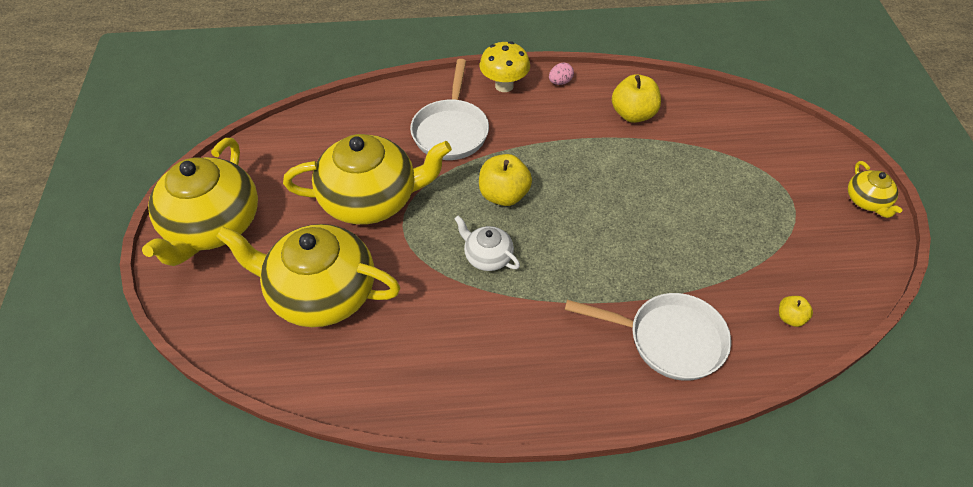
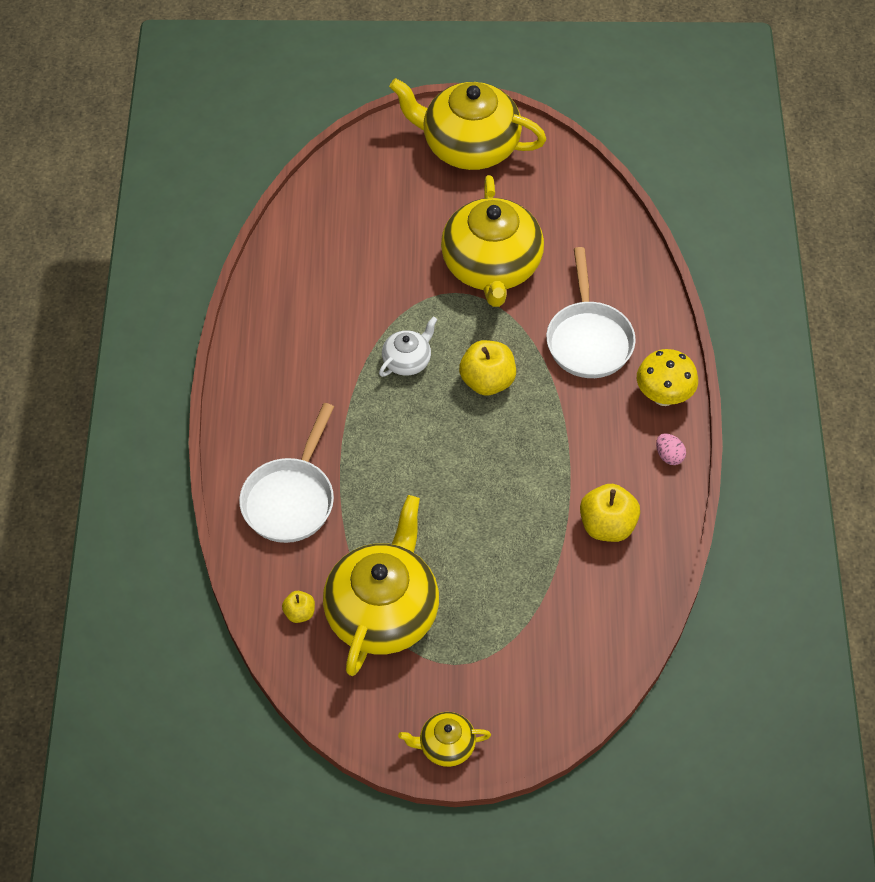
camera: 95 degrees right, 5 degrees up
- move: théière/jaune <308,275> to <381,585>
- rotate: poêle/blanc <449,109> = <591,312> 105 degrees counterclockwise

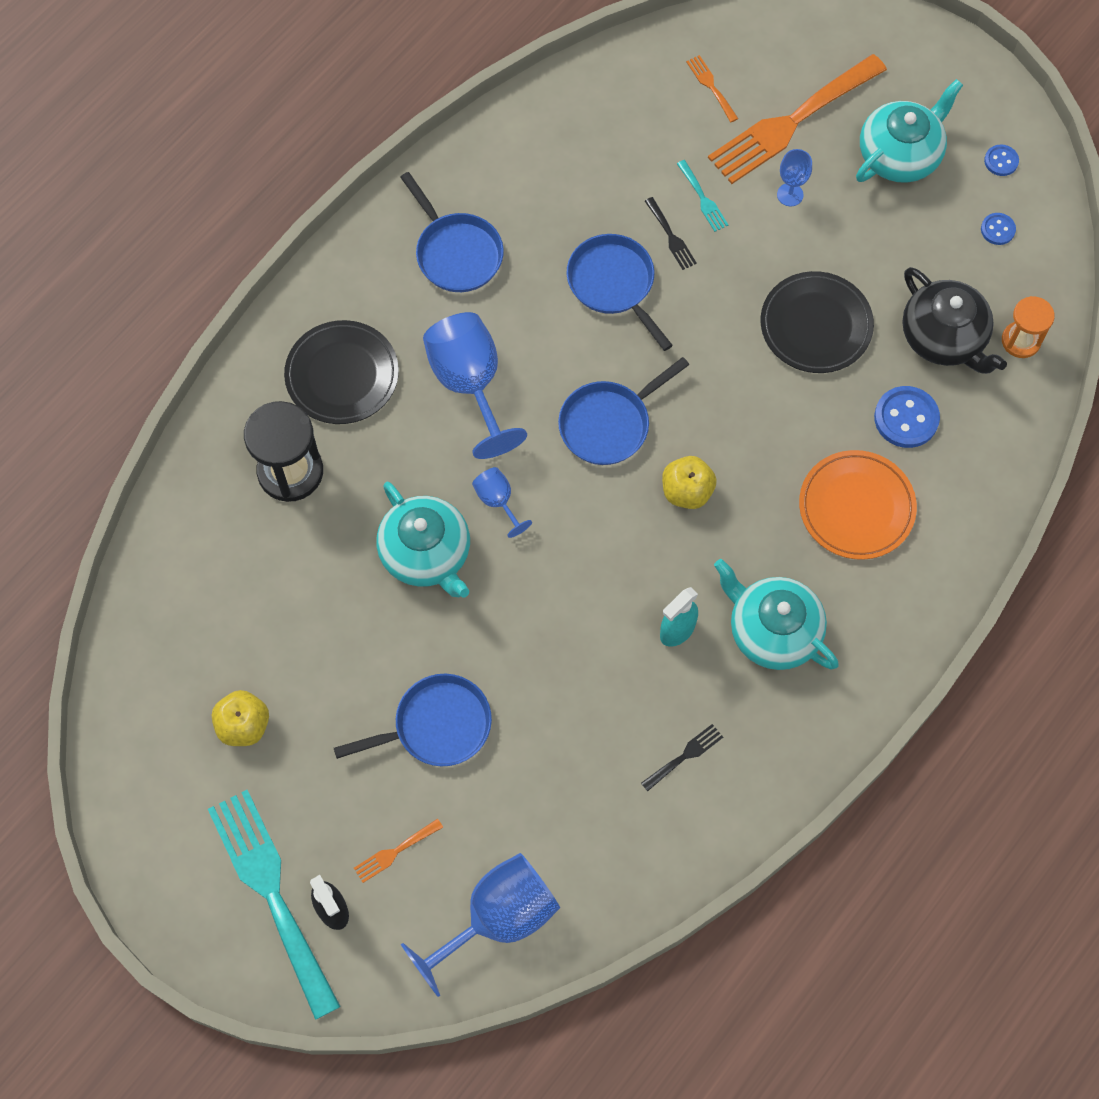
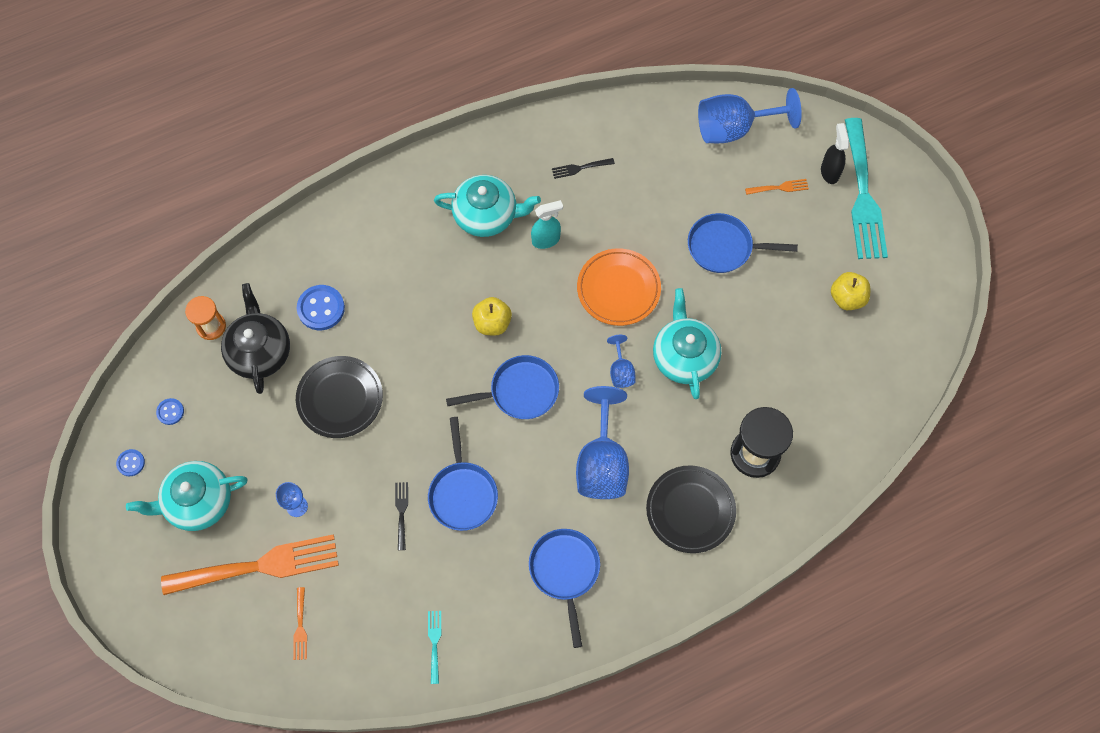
camera: 155 degrees left, 0 degrees up
- move: fourchette/turquoise <702,196> to <434,647>
- rotate: théière/turquoise <776,614> = <487,206> 60 degrees counterclockwise
- move: assiette/orange <858,505> to <619,287>

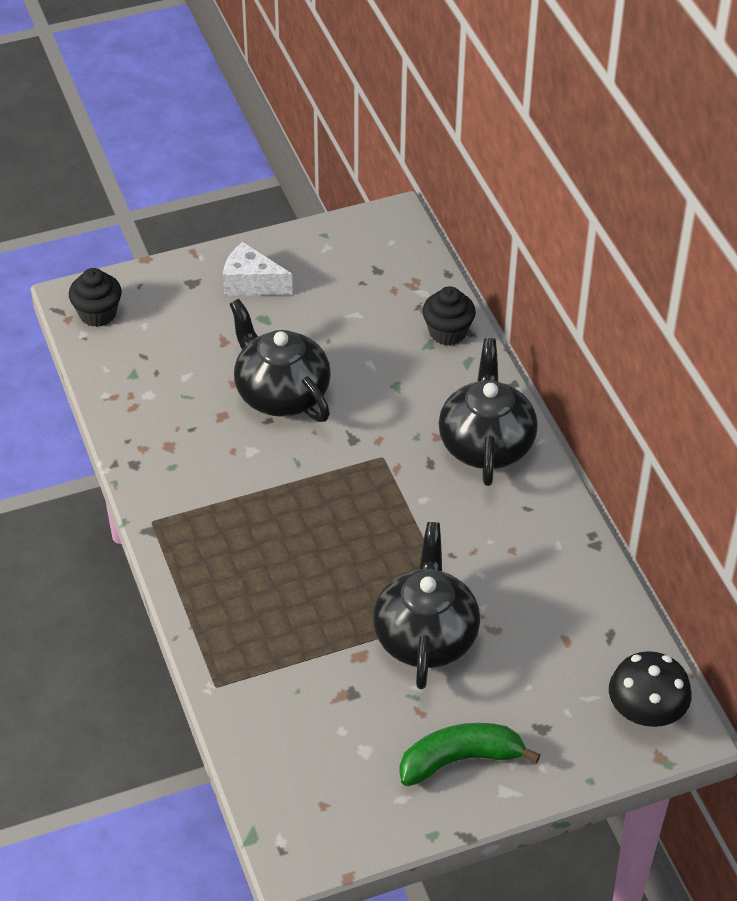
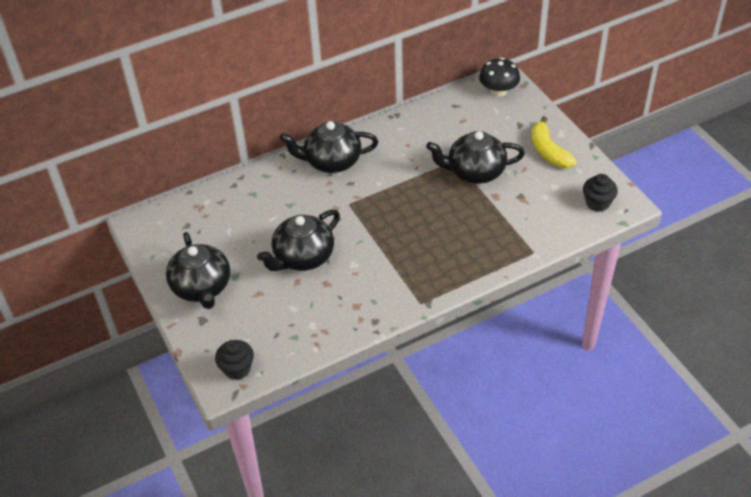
camera: 95 degrees left, 0 degrees up
- replace: fromage/blanc <258,269> to théière/noir <198,270>
- recolor: banane/vert <470,754> to banane/jaune <554,142>
- move: muffin/noir <449,316> to <600,193>

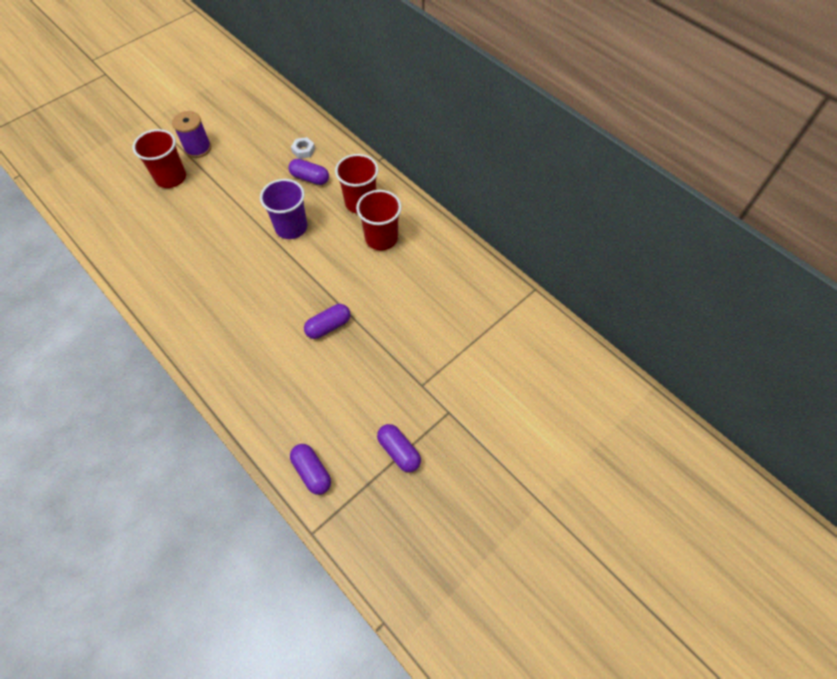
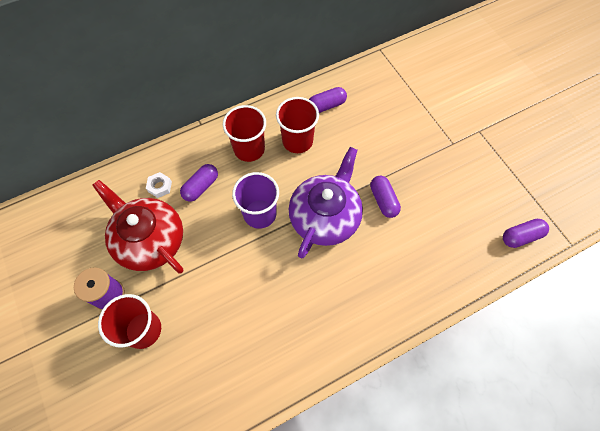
camera: 75 degrees left, 5 degrees up
- insert: théière/rouge <138,227>
- insert: théière/violet <326,202>
- move: gélule/violet <399,448> to <328,100>

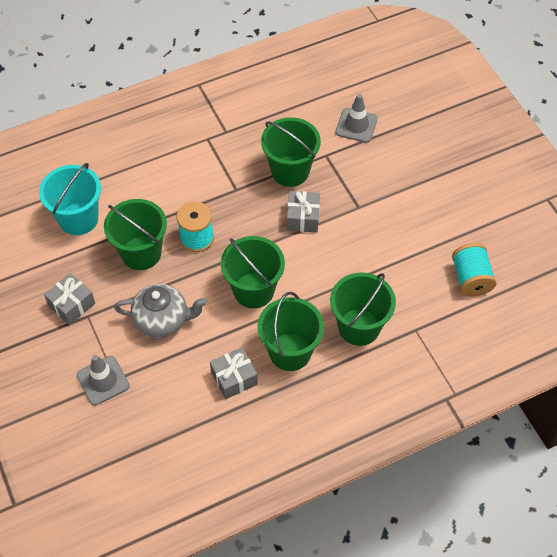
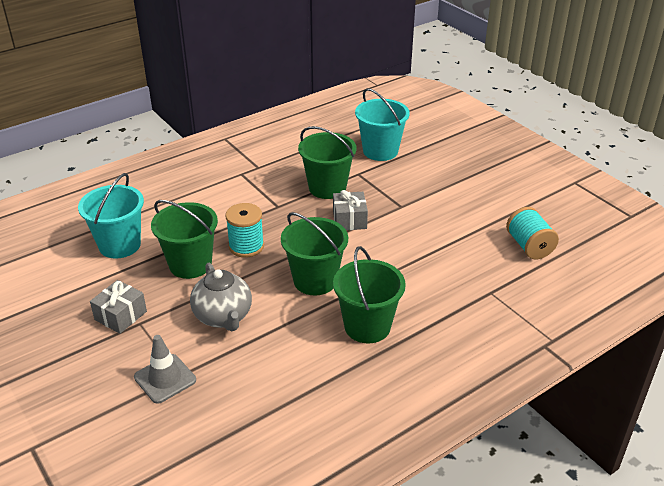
camera: 10 degrees left, 20 degrees down
- rotate: théière/gris <160,311> = <221,297> 75 degrees clockwise
- replace: cône de chantier/gris <356,118> to seau/turquoise <382,124>
- delete: cadeau/gris <234,373>
- delete: seau/vert <363,309>

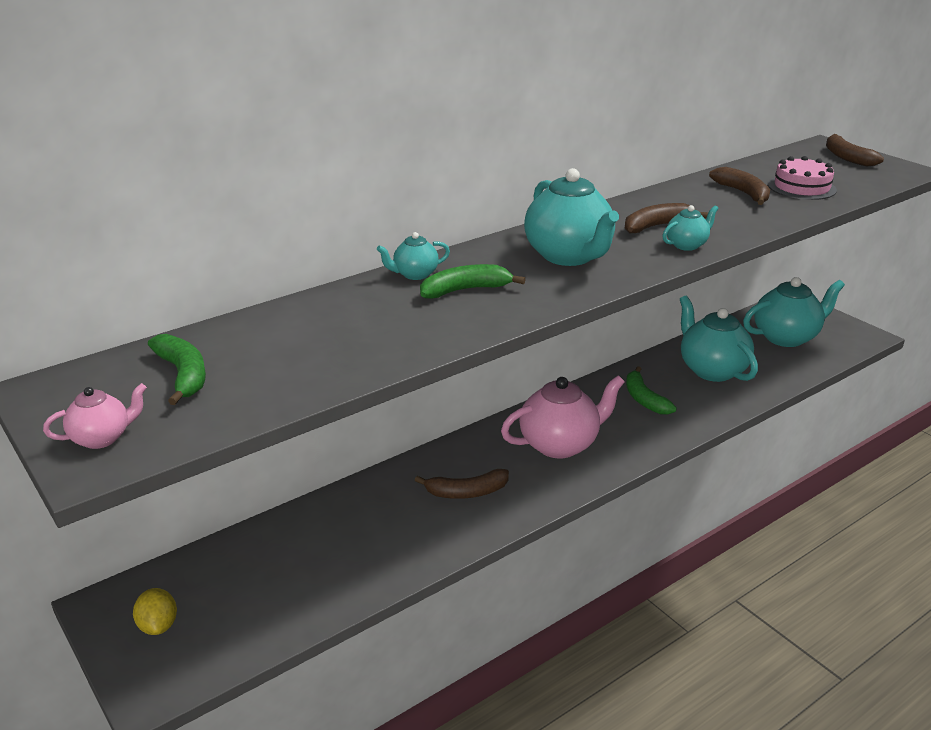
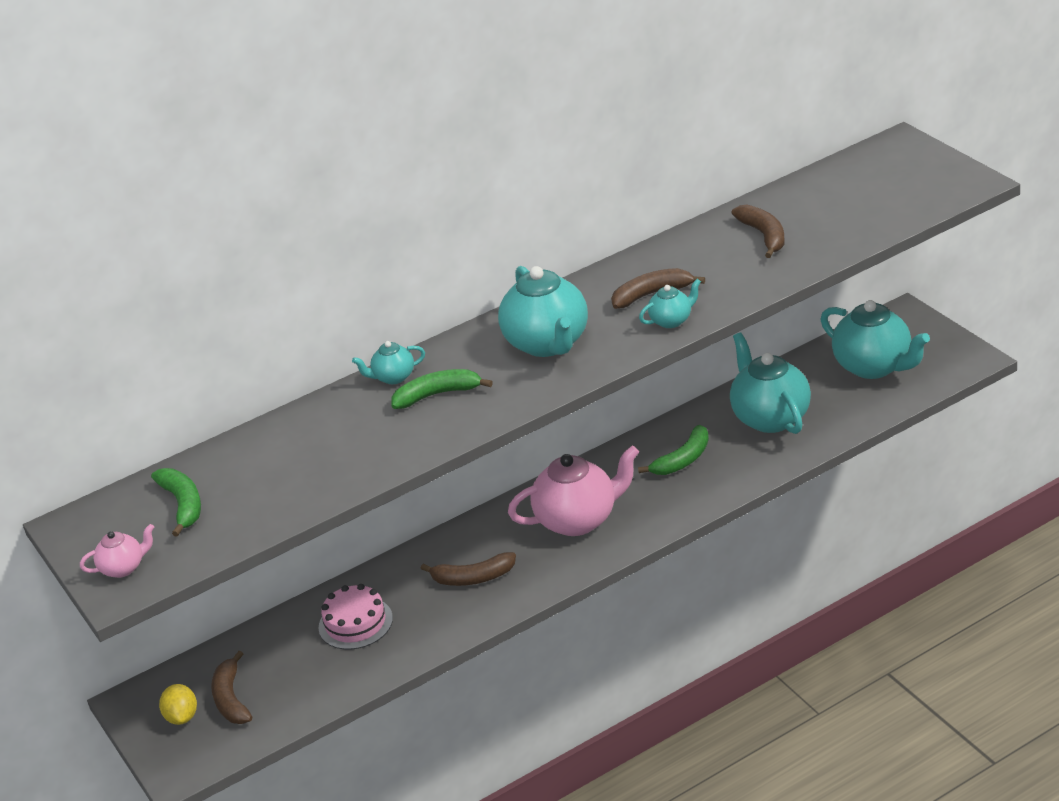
camera: 10 degrees right, 5 degrees up
- move: banane/marron <855,150> to <231,687>
- move: gâteau/rose <802,178> to <355,617>
- rotate: banane/vert <651,390> = <673,450> 120 degrees counterclockwise
- rotate: théière/turquoise <794,312> = <875,339> 60 degrees clockwise

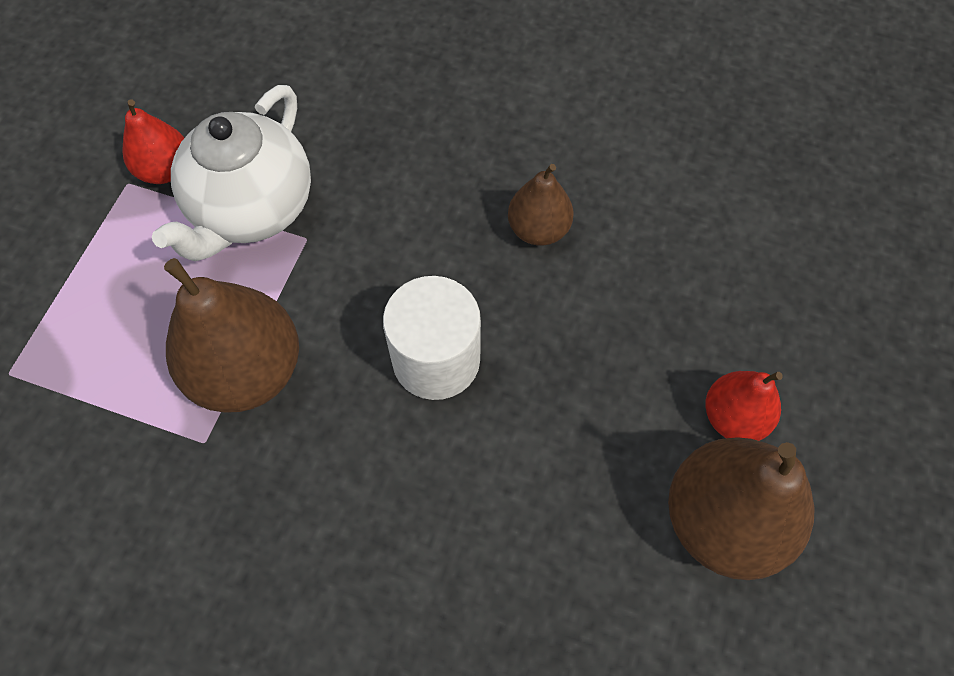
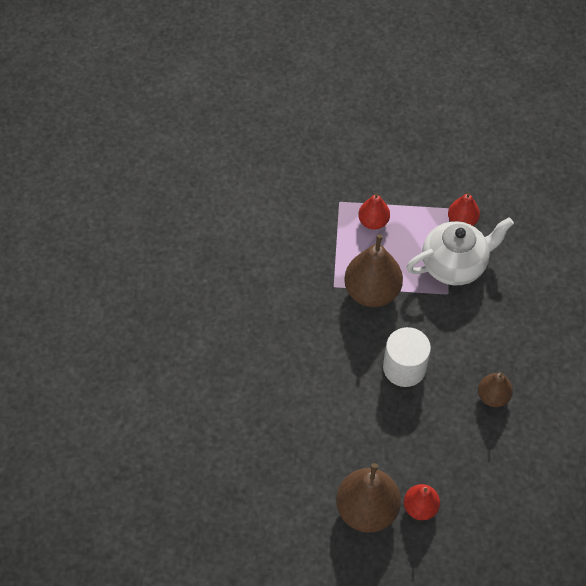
camera: 75 degrees right, 5 degrees down
- insert: poire/rouge <374,211>
- rotate: théière/blanc <231,173> = <460,251> 150 degrees clockwise

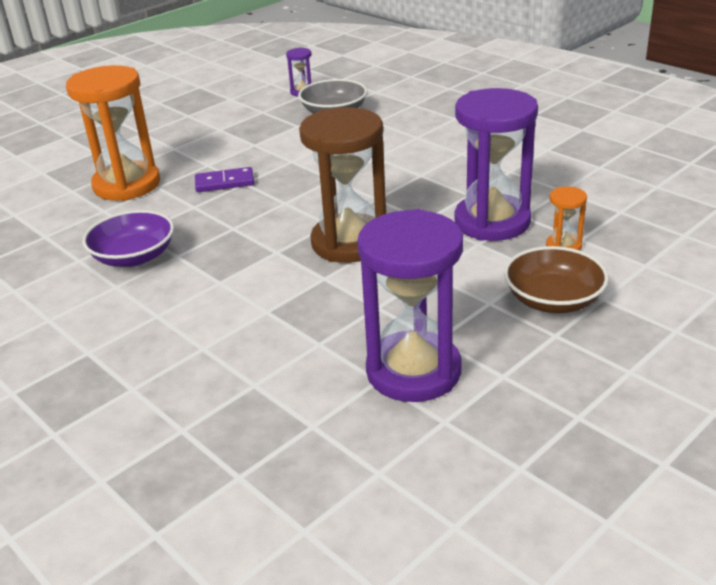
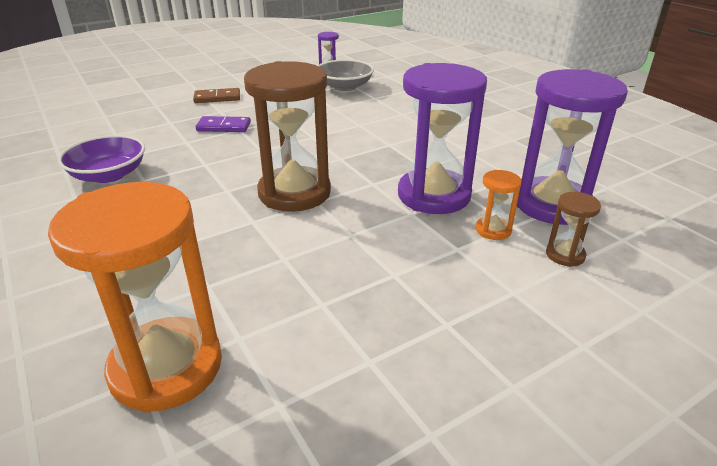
camera: 10 degrees right, 0 degrees up
- move: sablier/orange <113,133> to <135,297>
- insert: domino/marron <216,95>
- move: sablier/violet <410,305> to <572,147>
- insert: sablier/marron <573,229>
- delete: bol/marron <556,279>

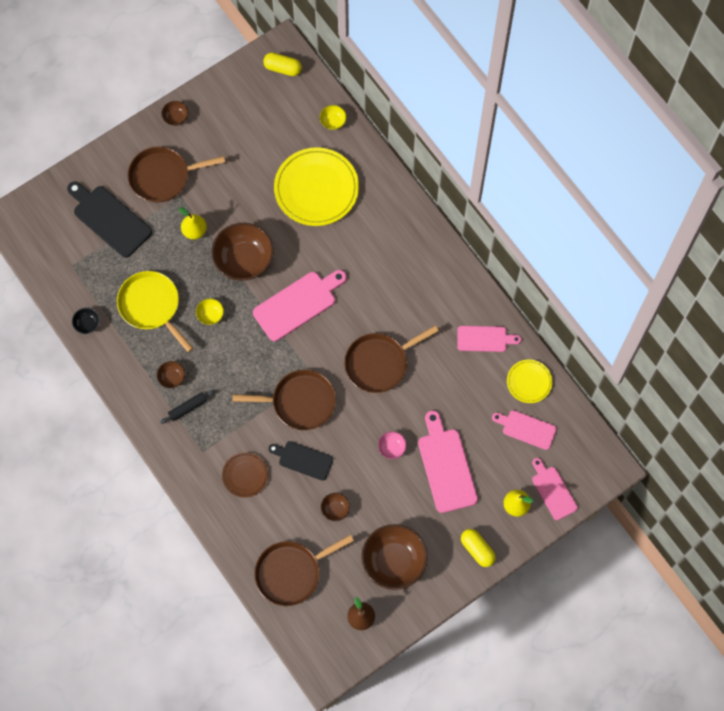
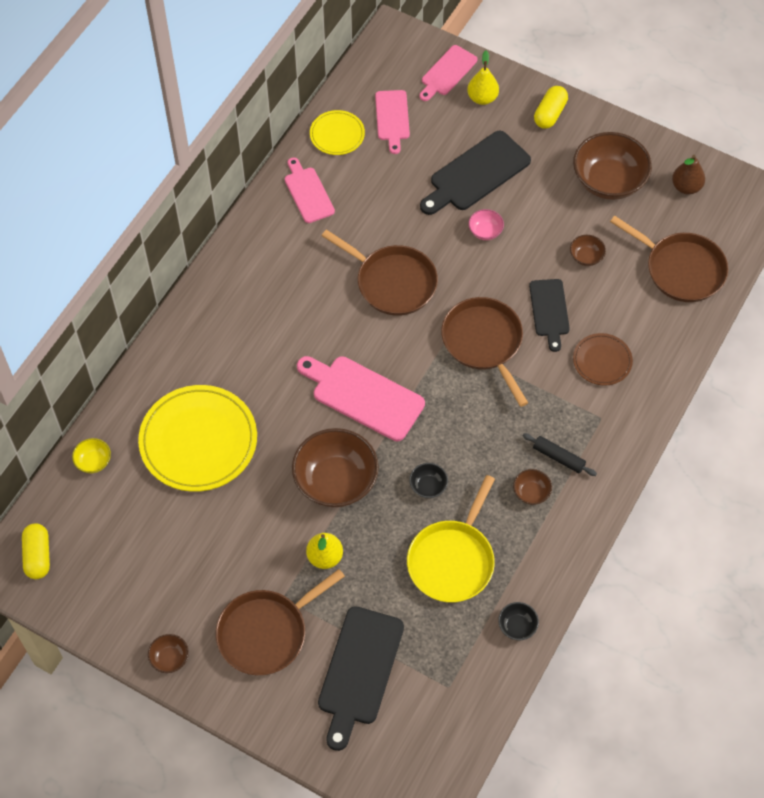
camera: 115 degrees left, 10 degrees down
- rotate: poêle/marron <176,175> = <280,622> 90 degrees clockwise
- recolor: bol/jaune <210,311> to bol/noir <428,480>
- recolor: planche à découper/rose <448,461> to planche à découper/noir <475,173>

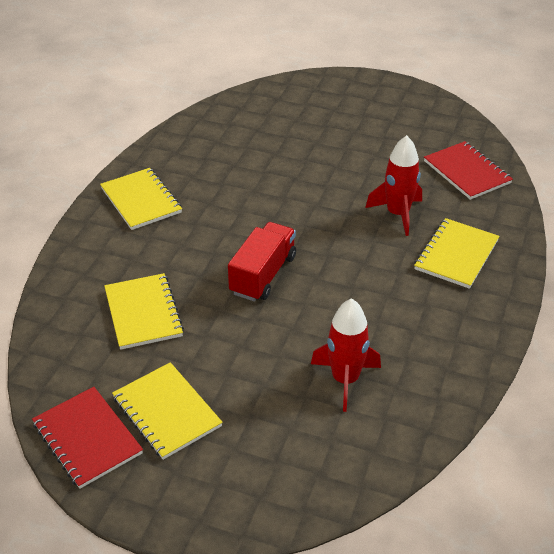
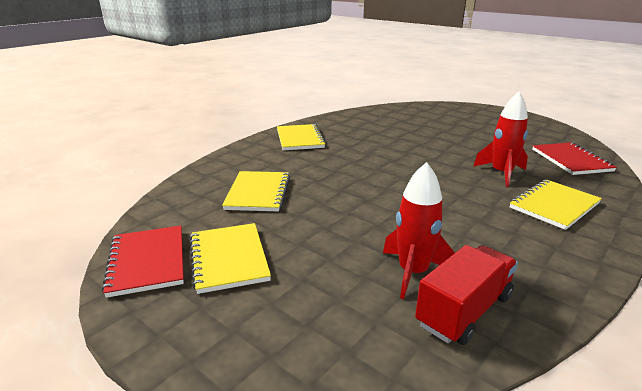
camera: 20 degrees right, 15 degrees down
- move: camion/rouge <262,261> to <466,295>

